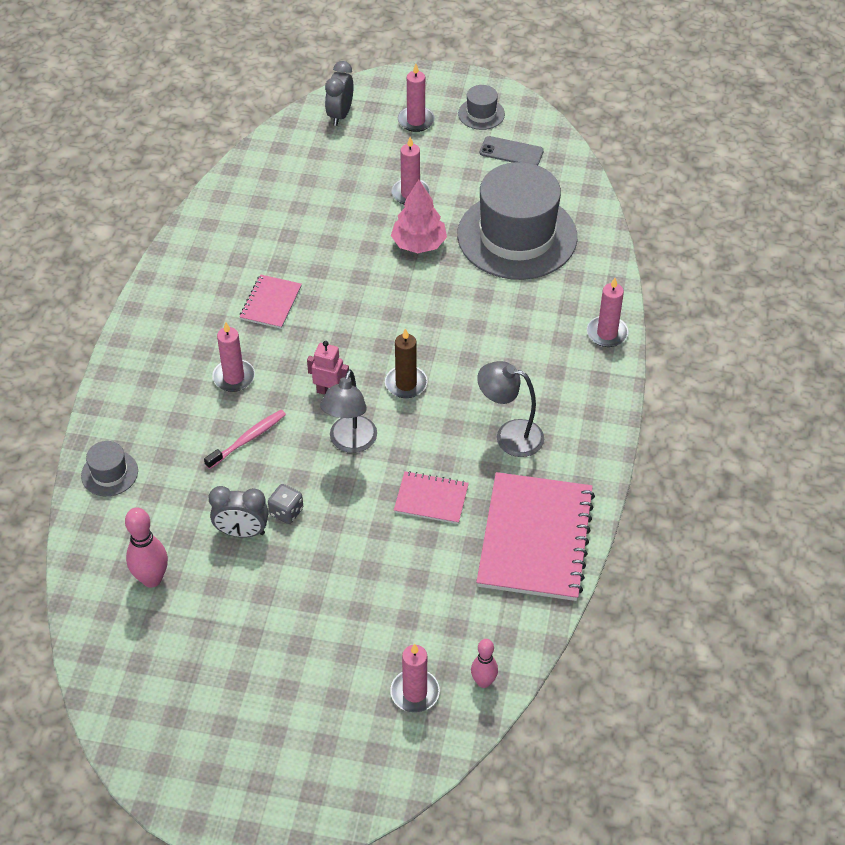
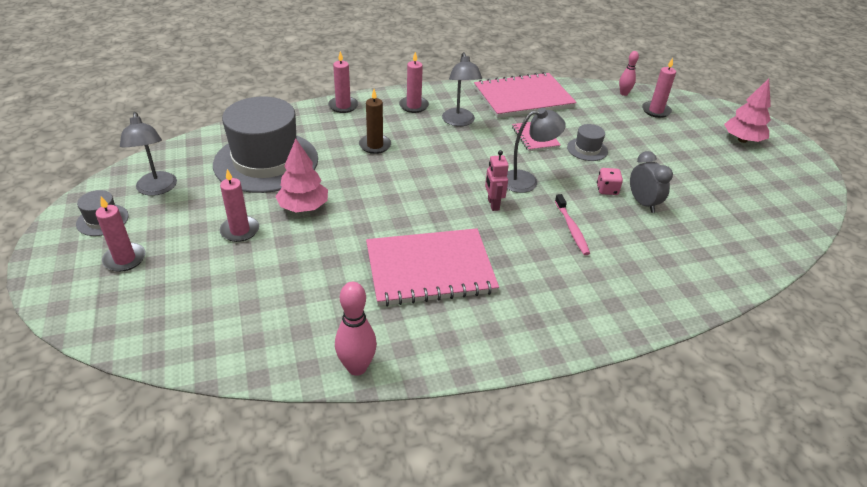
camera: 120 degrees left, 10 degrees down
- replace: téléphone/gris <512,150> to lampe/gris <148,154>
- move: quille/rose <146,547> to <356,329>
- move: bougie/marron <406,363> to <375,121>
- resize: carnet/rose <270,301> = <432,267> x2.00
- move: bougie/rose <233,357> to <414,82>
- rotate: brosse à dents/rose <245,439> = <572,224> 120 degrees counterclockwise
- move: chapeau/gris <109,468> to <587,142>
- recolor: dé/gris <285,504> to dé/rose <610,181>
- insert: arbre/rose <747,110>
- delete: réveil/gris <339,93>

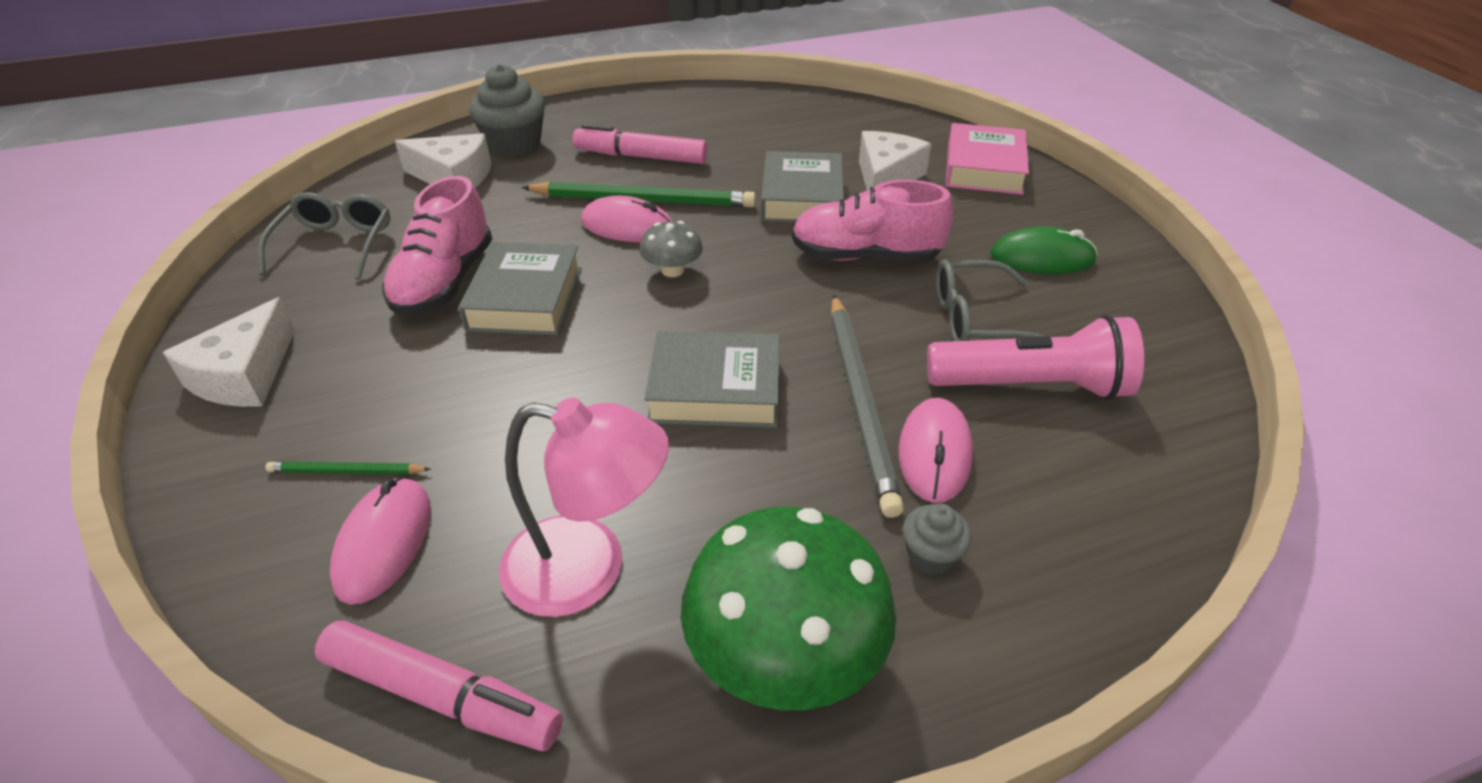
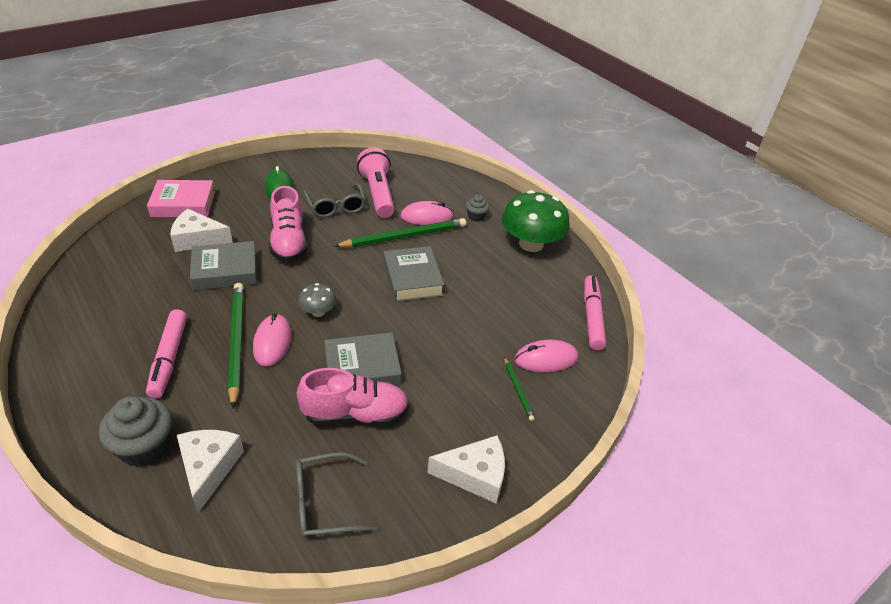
camera: 110 degrees left, 0 degrees up
- recolor: crayon/gris <867,406> to crayon/vert <400,232>
- delete: lampe/rose <584,507>

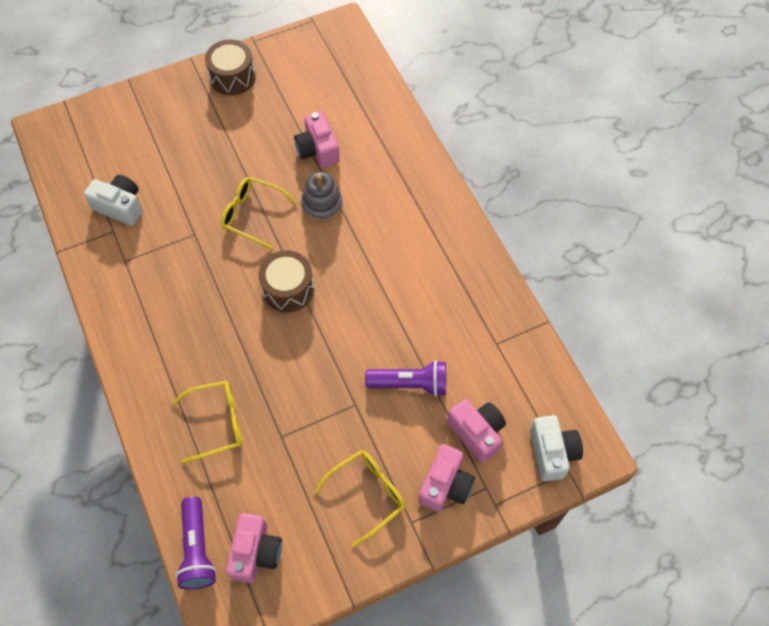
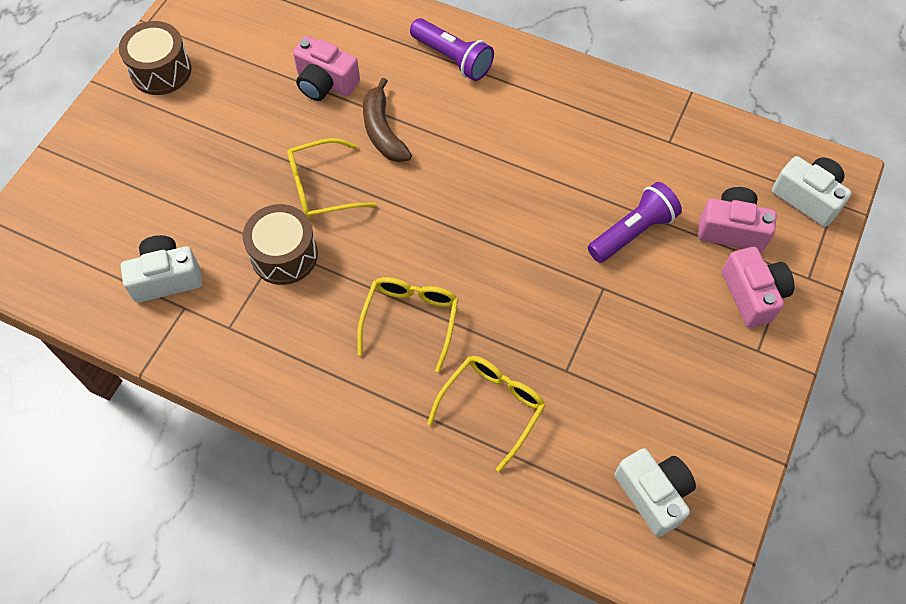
camera: 40 degrees left, 0 degrees up
- move: tambour/marron <286,281> to <280,244>
- move: lunettes/jaune <360,498> to <408,324>
- replace: jouet à empiler/gris <322,197> to banane/marron <387,120>
- move: lampe de poche/violet <196,543> to <452,49>
- recolor: appareil photo/rose <254,548> to appareil photo/blanc <655,492>

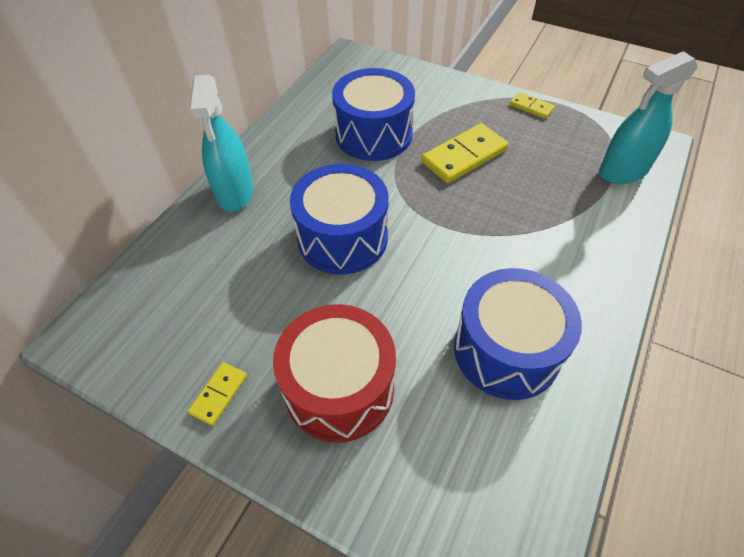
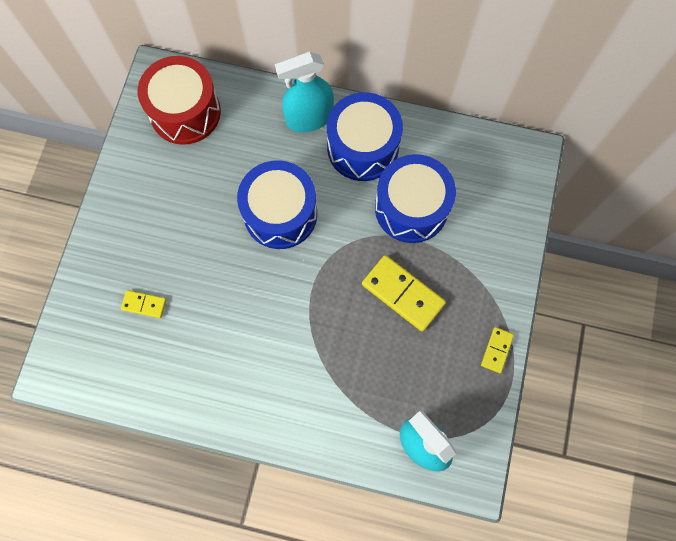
camera: 75 degrees right, 20 degrees up
- move: domino/jaune <217,394> to <144,304>
- move: tambour/rouge <334,373> to <179,100>
- move: tambour/bleu <518,334> to <365,136>

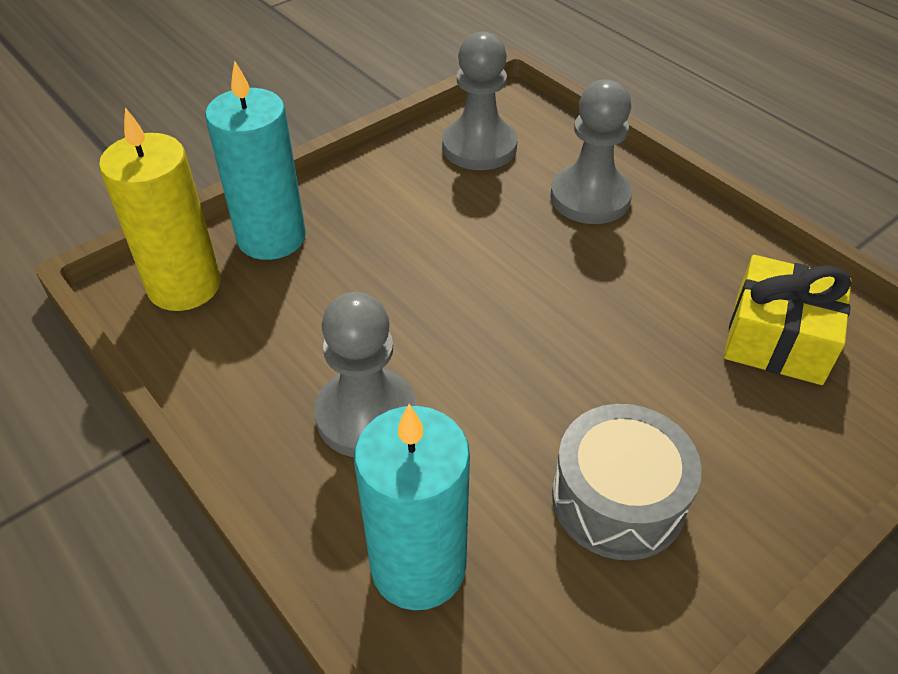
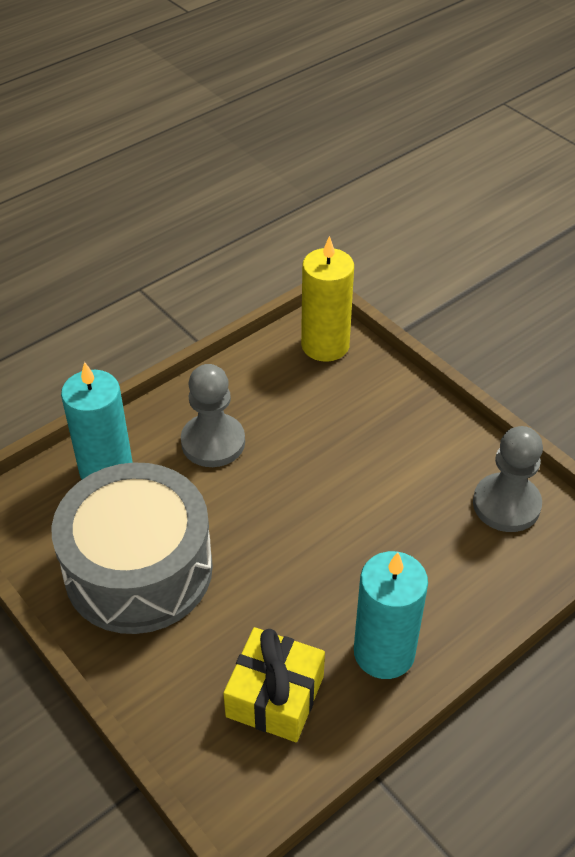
camera: 90 degrees right, 0 degrees up
- resize: tambour/gris <627,482> = <132,548> x1.72
- move: bougie/turquoise <255,160> to <391,615>
- delete: pion/gris <591,151>

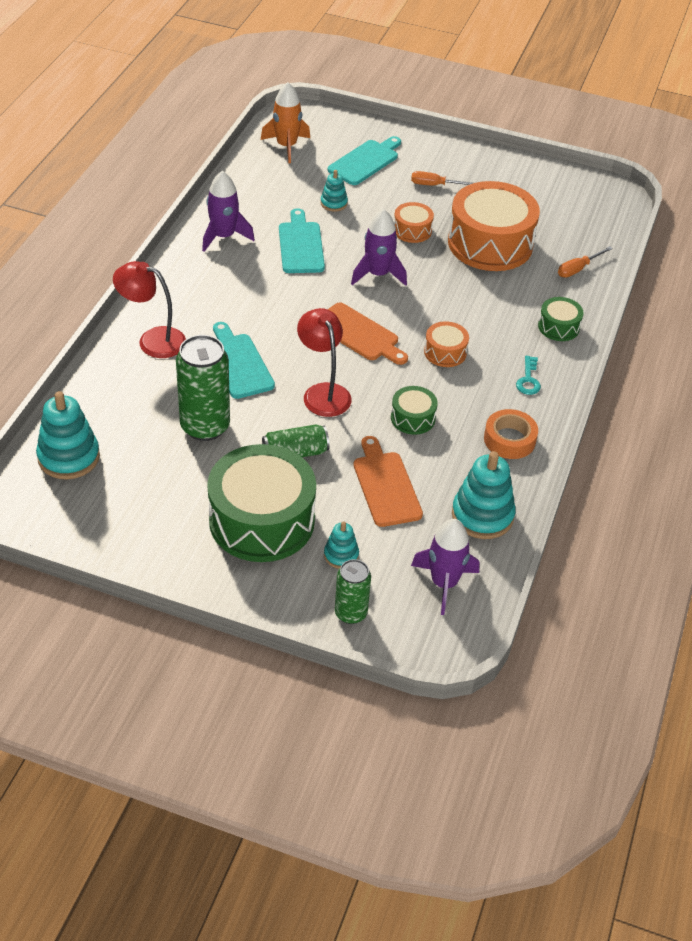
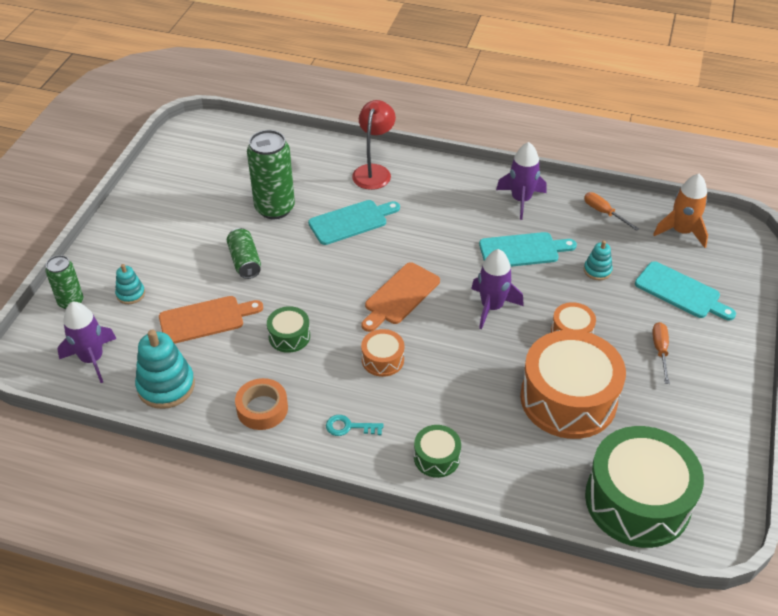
camera: 90 degrees right, 0 degrees up
- move: tournevis/orange <585,262> to <611,211>
- move: tambour/vert <261,503> to <644,487>
- delete: jouet à empiler/turquoise <68,435>
- delete: lampe/rouge <324,362>

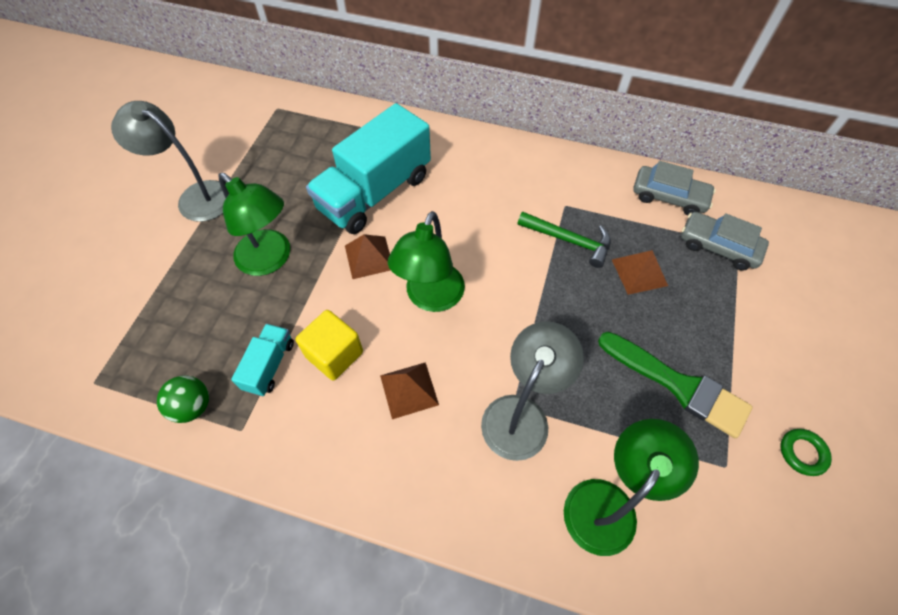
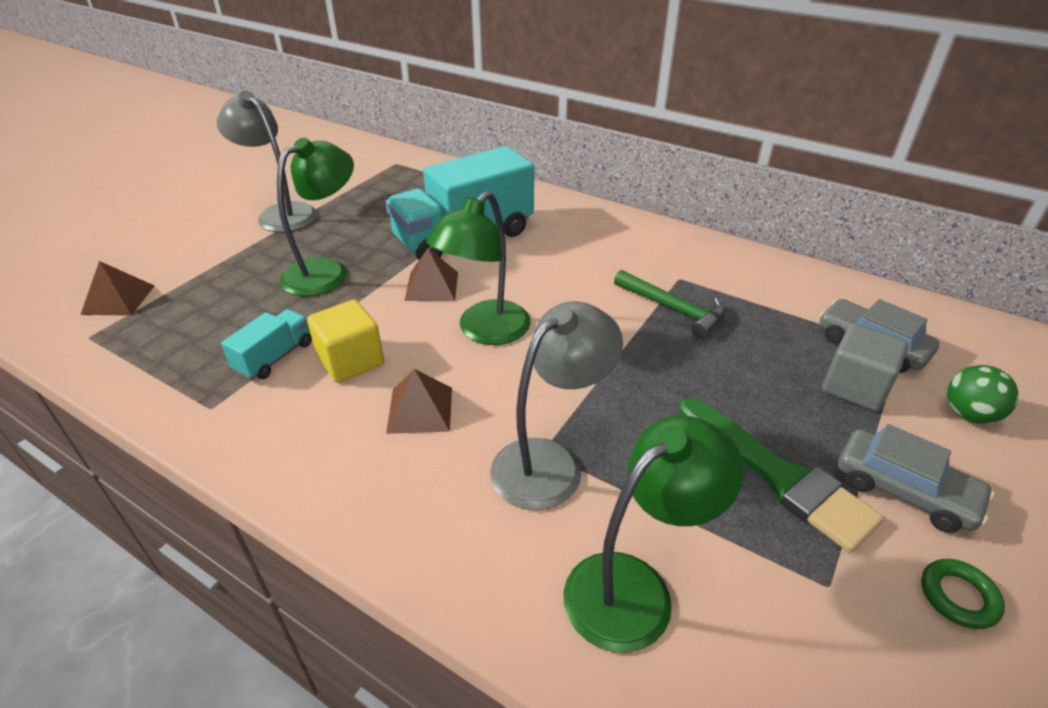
camera: 15 degrees right, 20 degrees down
- move: pyramide/marron <640,272> to <117,288>
- rotate: lampe/vert <254,224> = <315,217> 105 degrees counterclockwise
- insert: cube/gris <865,367>
- move: voiture/gris <674,188> to <916,478>
- move: balle/vert <183,399> to <983,394>

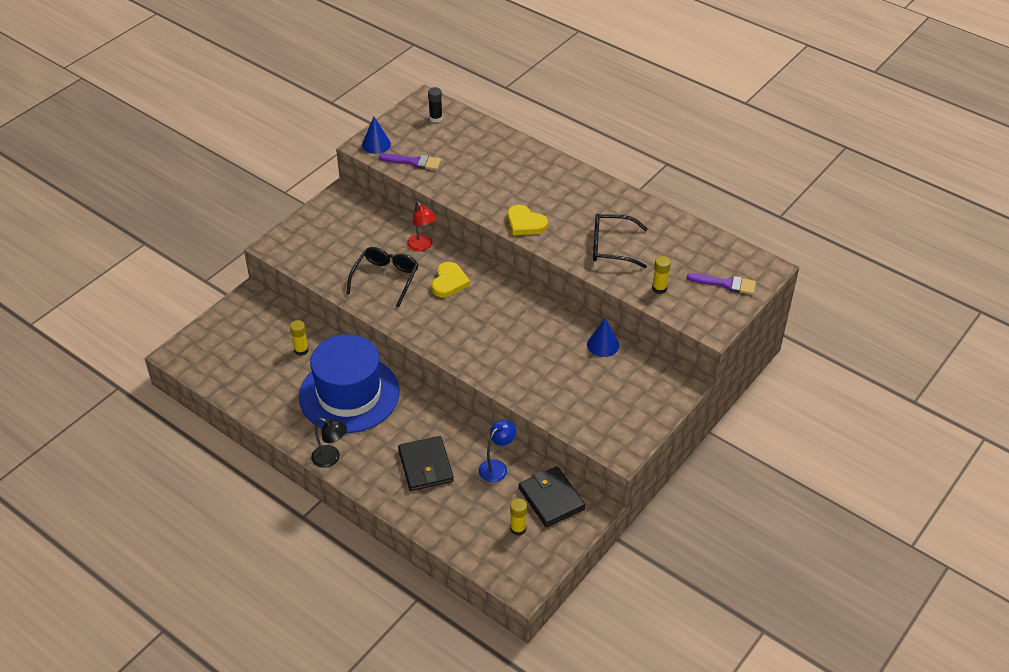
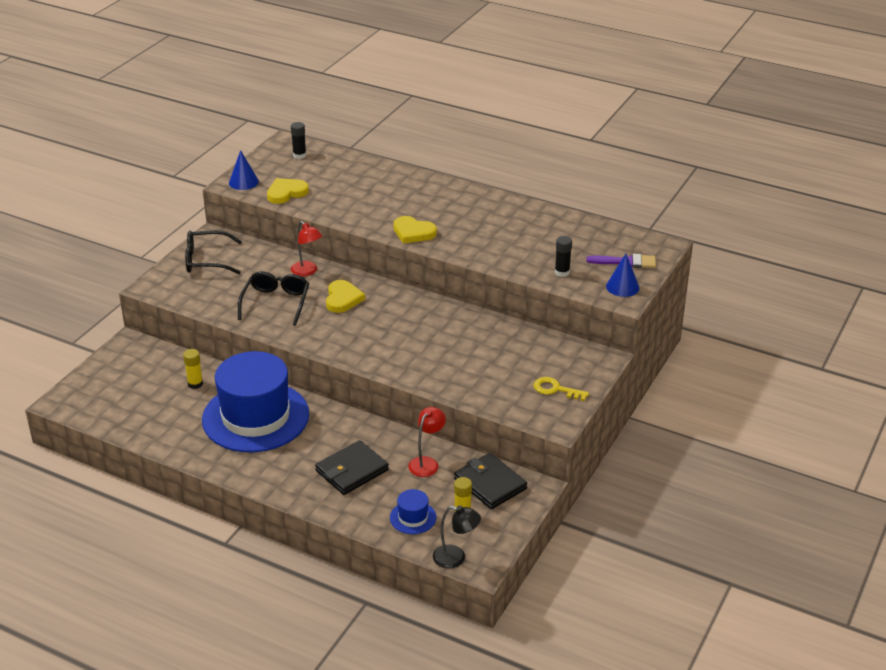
camera: 10 degrees left, 10 degrees down
- move: lunettes/noir <620,241> to <213,252>
- replace: pinceau/violet <410,162> to cœur/jaune <288,191>
- rotate: portefeuille/noir <426,463> = <352,467> 75 degrees clockwise
- insert: chapeau/bleu <413,511>
- recolor: lampe/bleu <497,451> to lampe/rouge <427,442>
- move: lampe/noir <329,443> to <457,537>
- insert: clé/jaune <561,389>
- recolor: bâton de colle/jaune <661,275> to bâton de colle/noir <563,256>
- move: cône/bleu <603,337> to <622,275>

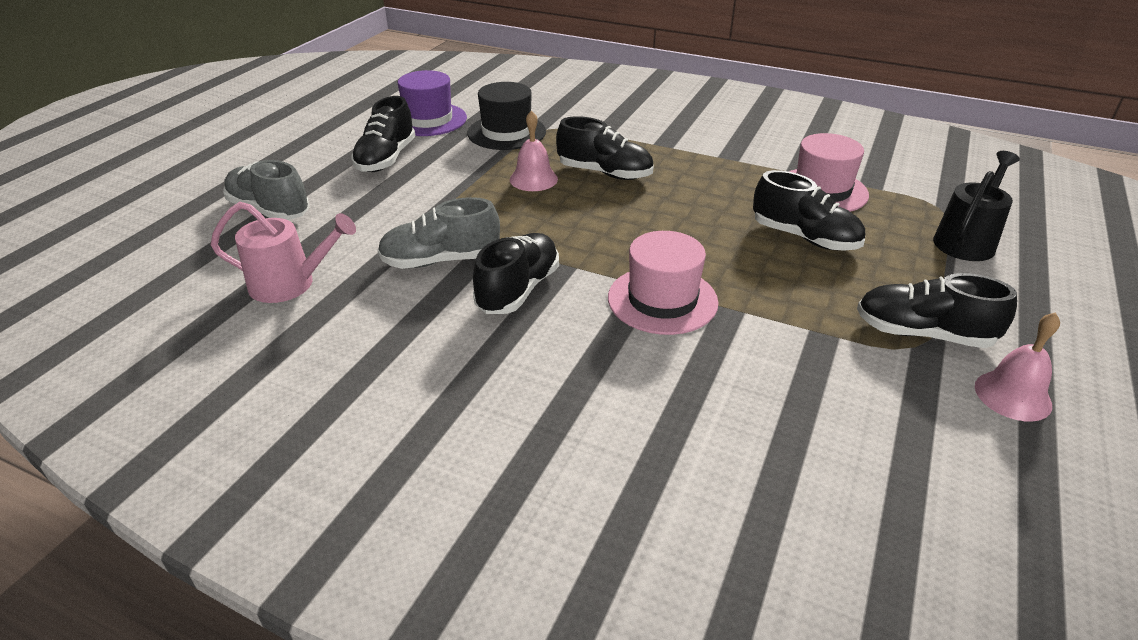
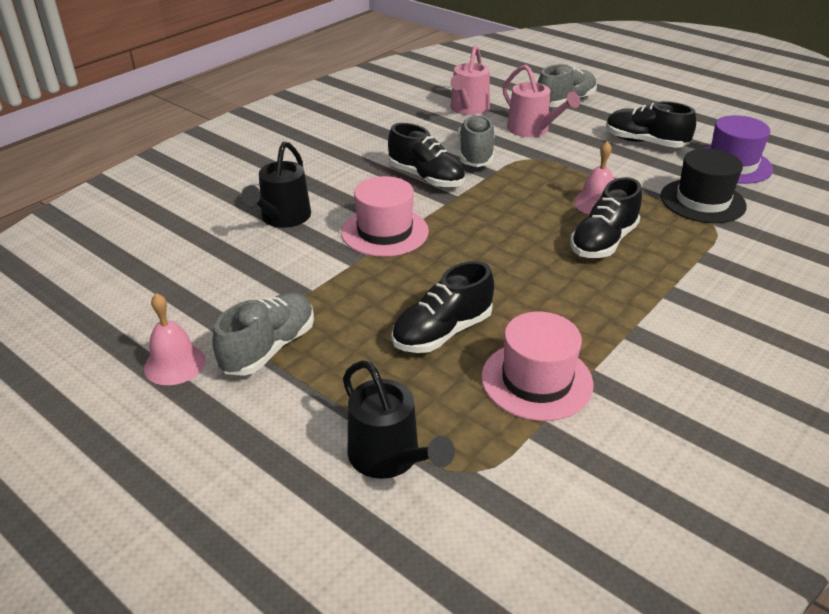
camera: 105 degrees right, 0 degrees up
- recolor: chaussure/noir <937,310> to chaussure/gris <263,334>
- insert: arrosoir/noir <276,184>
- insert: arrosoir/rose <541,101>

